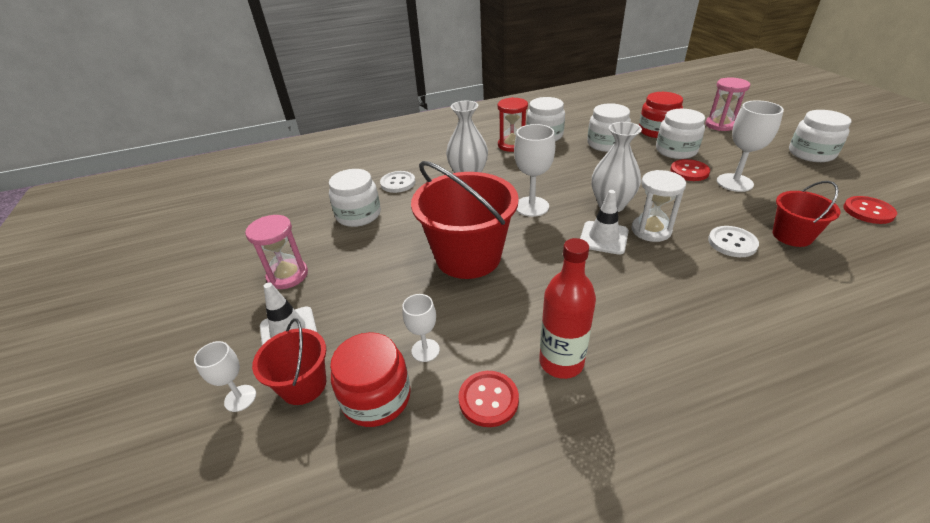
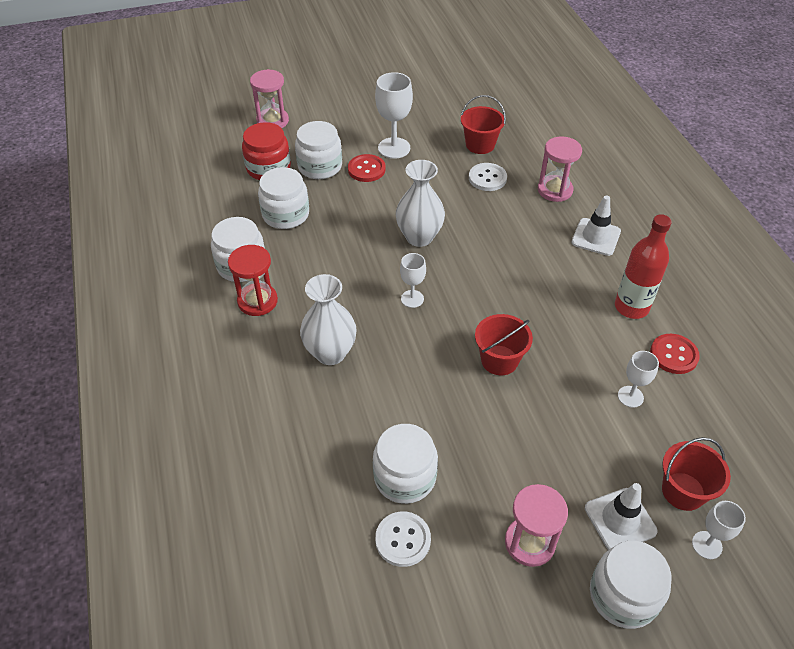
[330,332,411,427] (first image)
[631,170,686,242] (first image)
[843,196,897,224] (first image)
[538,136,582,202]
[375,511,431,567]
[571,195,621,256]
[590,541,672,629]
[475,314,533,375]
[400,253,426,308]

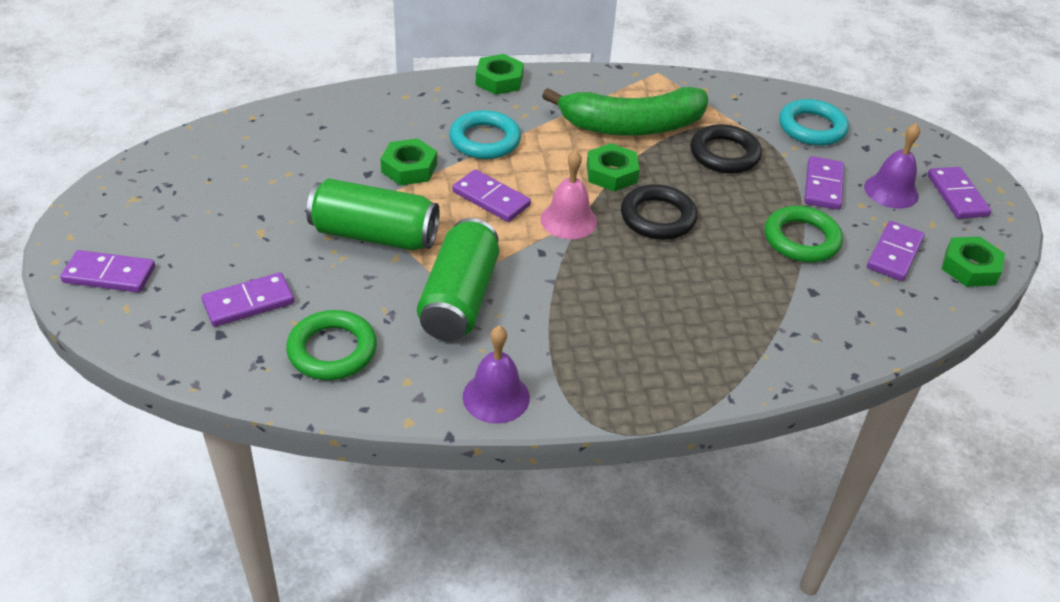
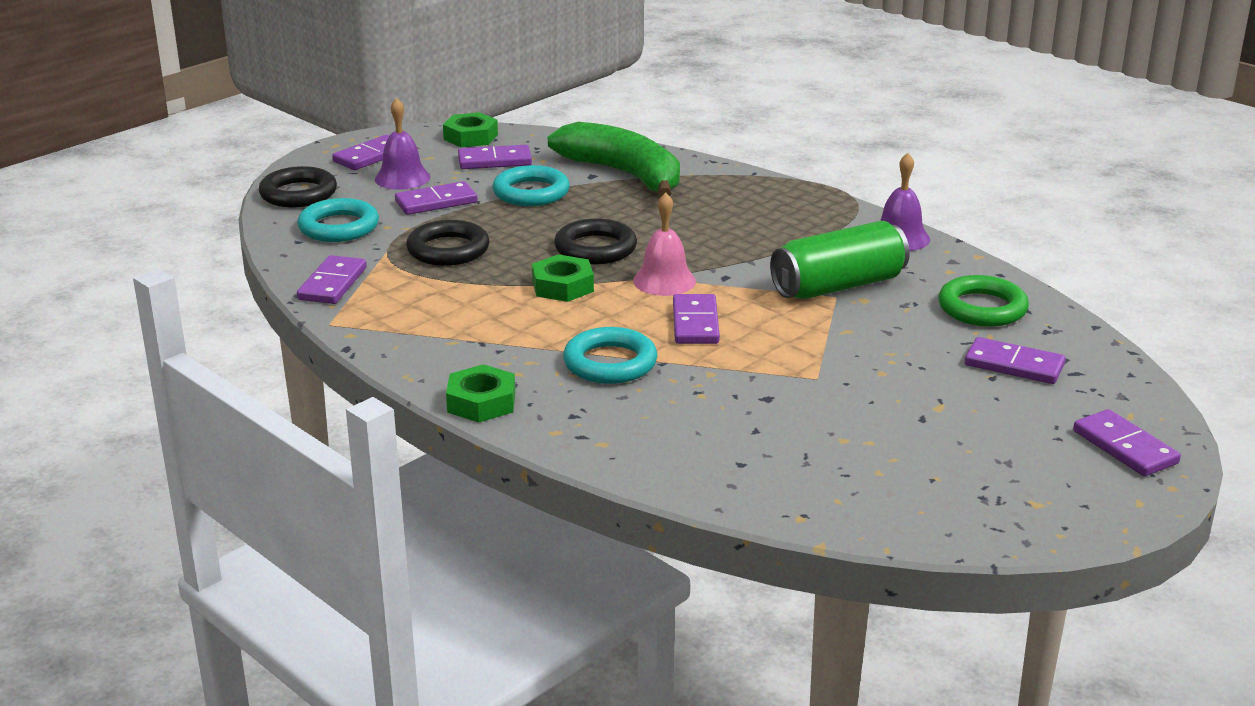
[306,179,440,250] (first image)
[381,138,437,185] (first image)
[259,166,337,207]
[297,255,367,304]
[548,122,680,197]
[493,165,570,206]

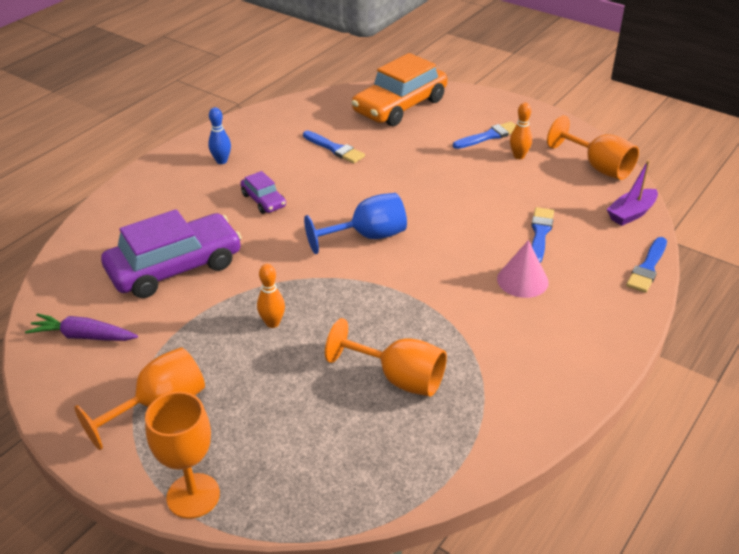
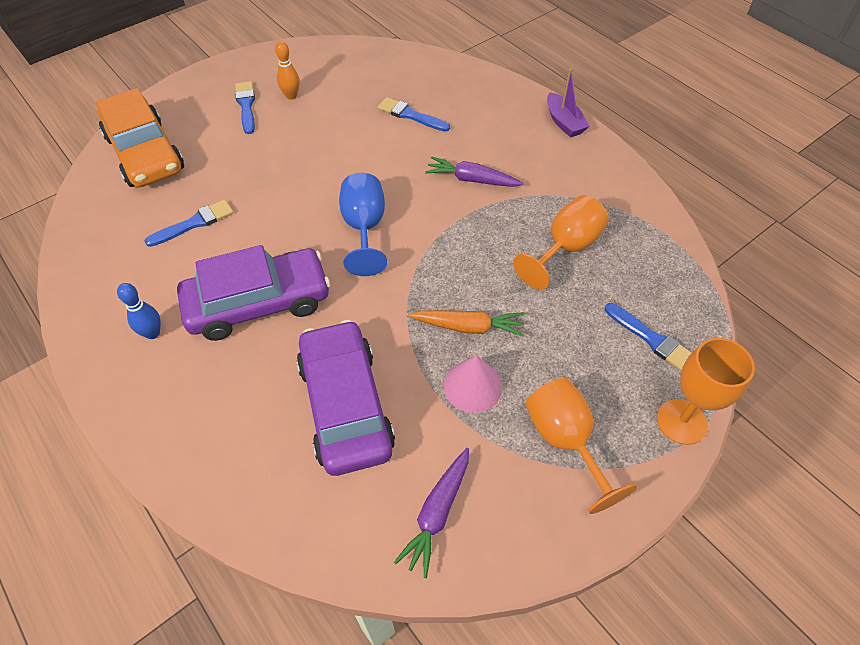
[547,115,639,180] (first image)
[425,156,523,187]
[444,355,502,413]
[547,69,590,138]
[605,303,691,371]
[409,310,524,337]
[177,245,330,341]

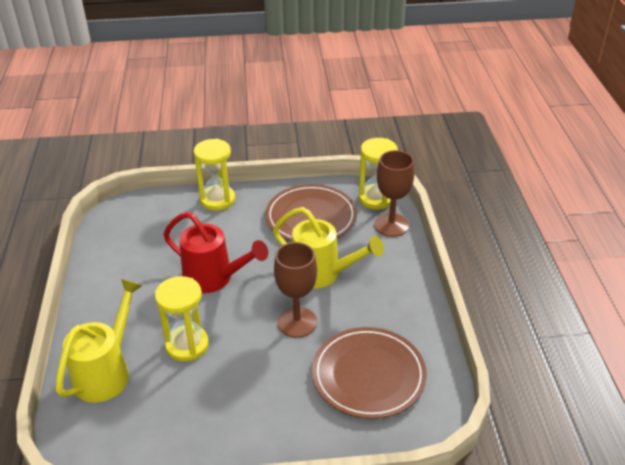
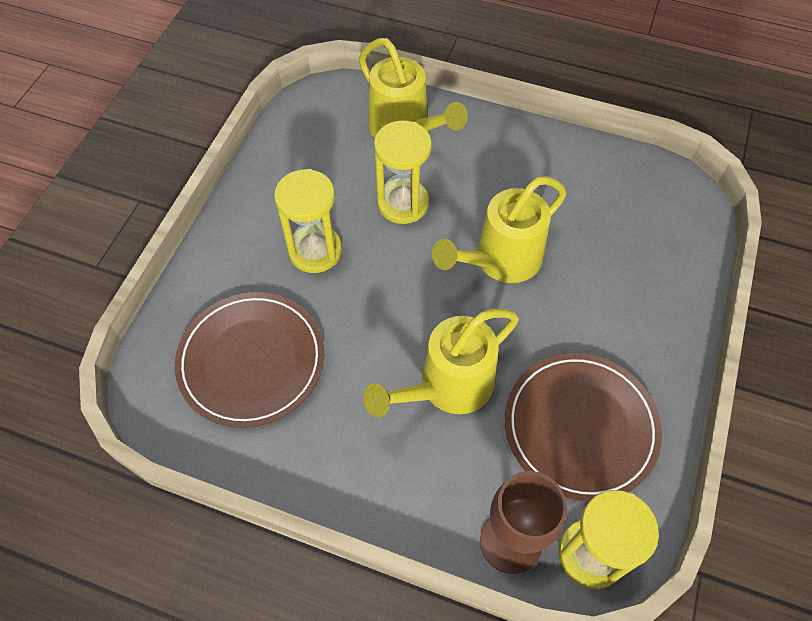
[274,242,317,338] (first image)
[274,169,342,273]
[432,176,567,283]

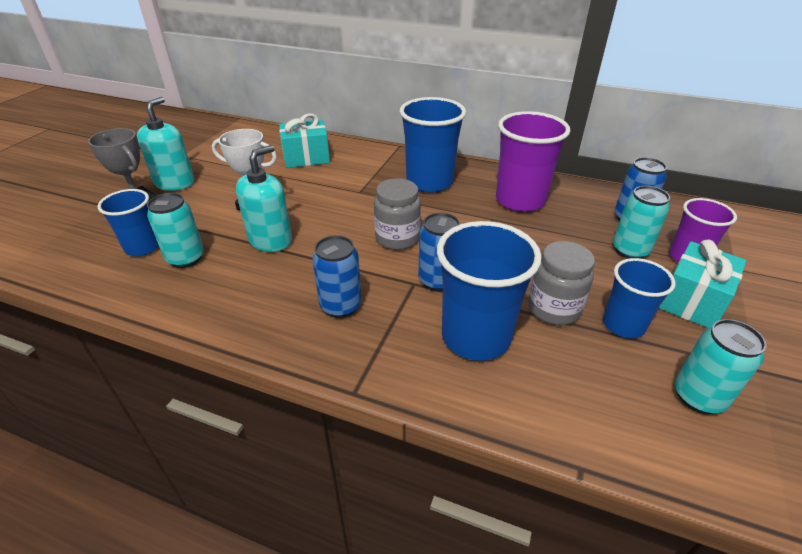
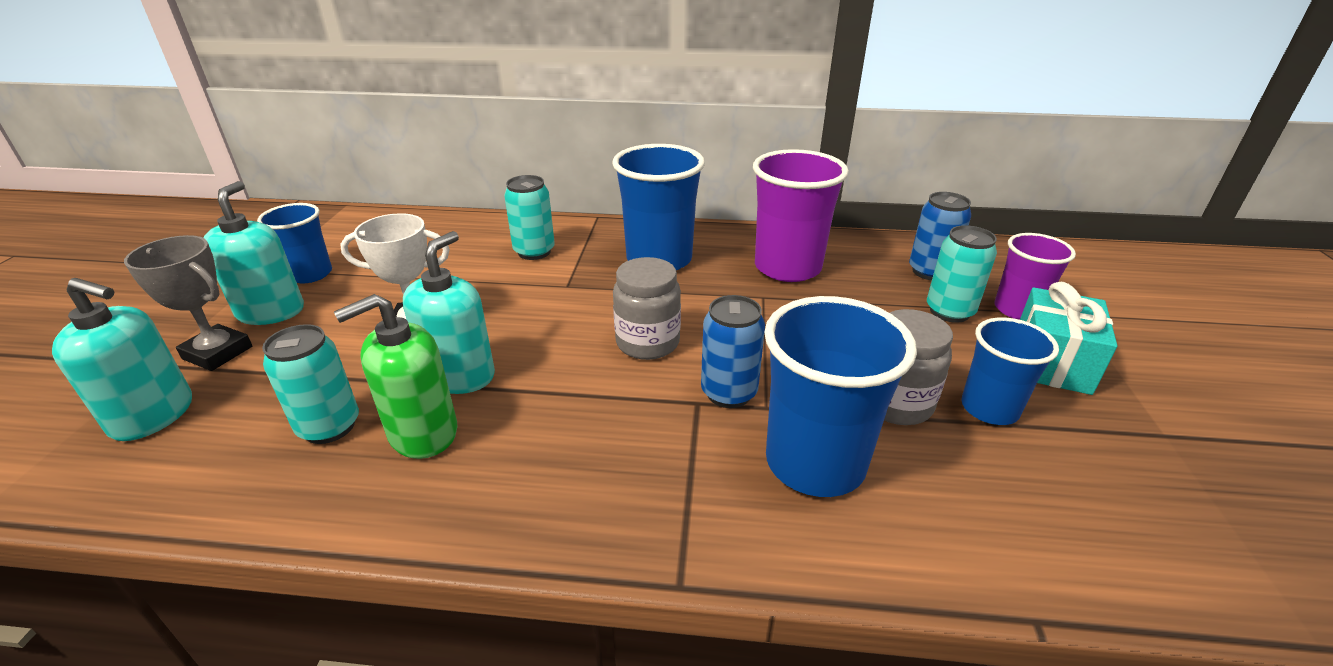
[279,113,330,168] (first image)
[312,235,362,318] (first image)
[52,278,192,441]
[334,294,458,459]
[257,203,332,283]
[504,175,555,260]

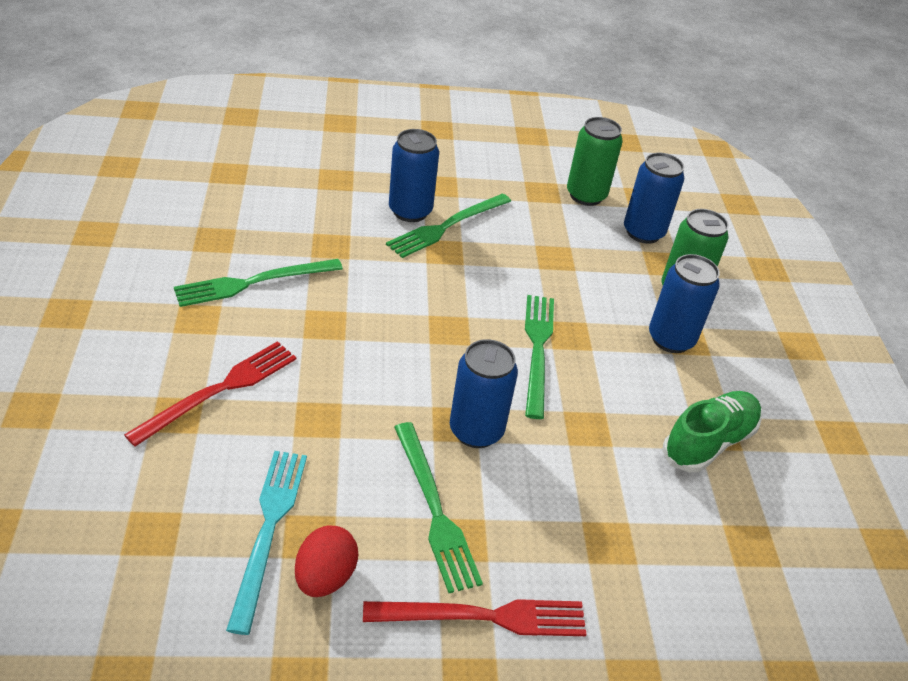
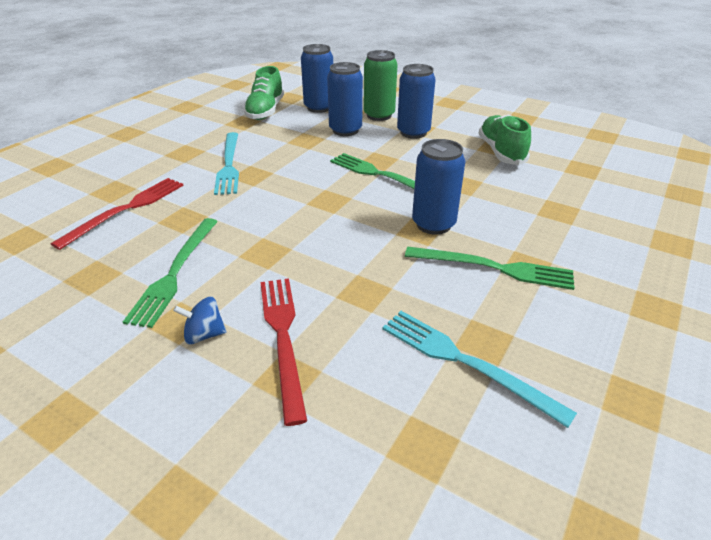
[295,525,358,597] (first image)
[173,297,226,345]
[51,178,184,250]
[327,62,363,136]
[243,66,284,120]
[214,132,239,195]

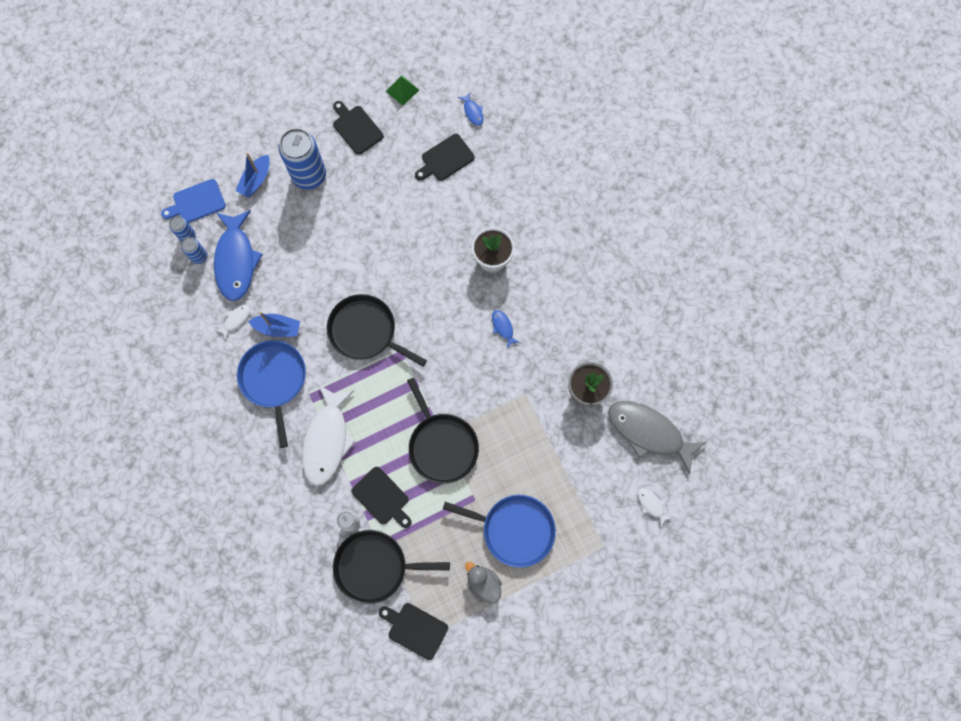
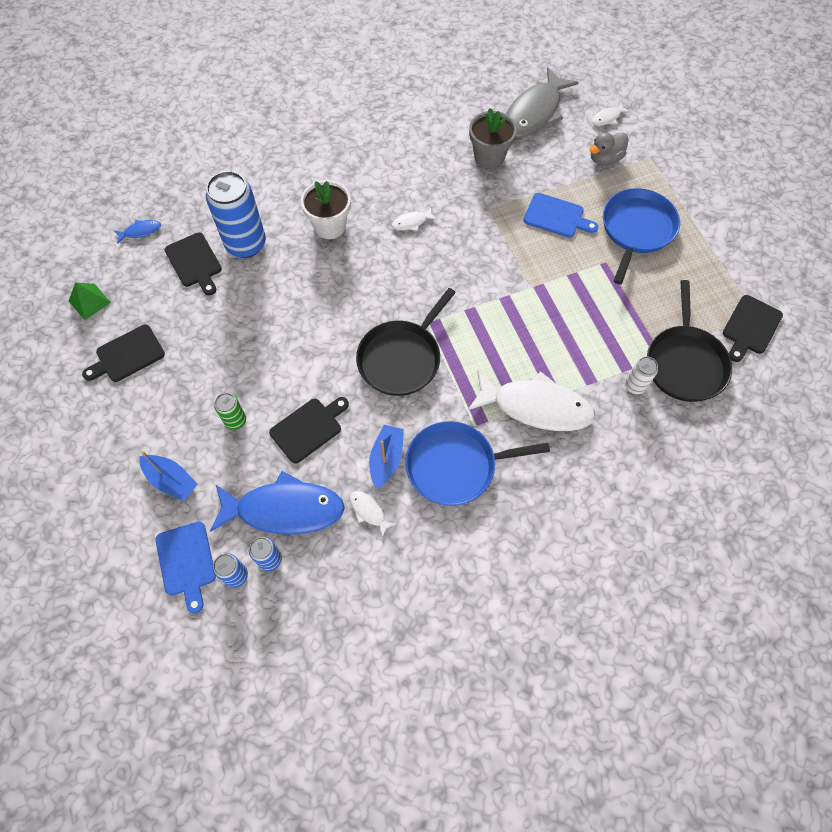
[407,377,479,484] (first image)
[214,393,246,430]
[523,193,598,238]
[206,171,266,258]
[269,397,349,464]
[590,132,628,166]
[392,208,437,231]

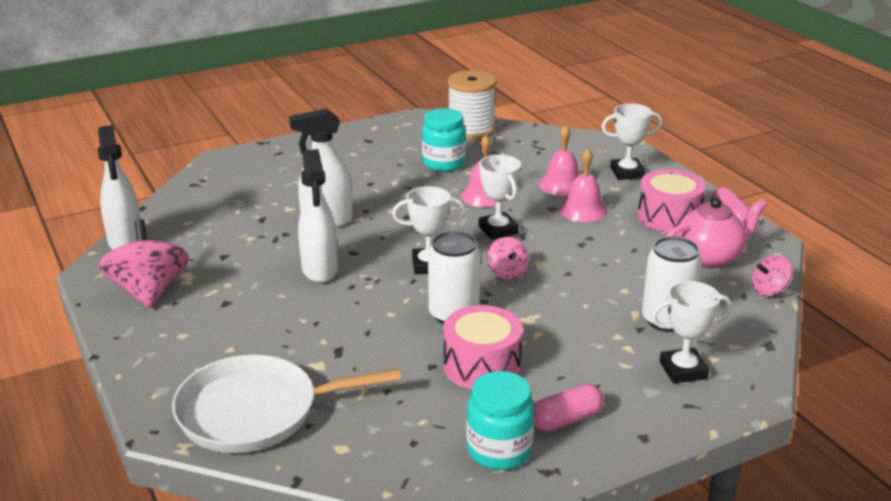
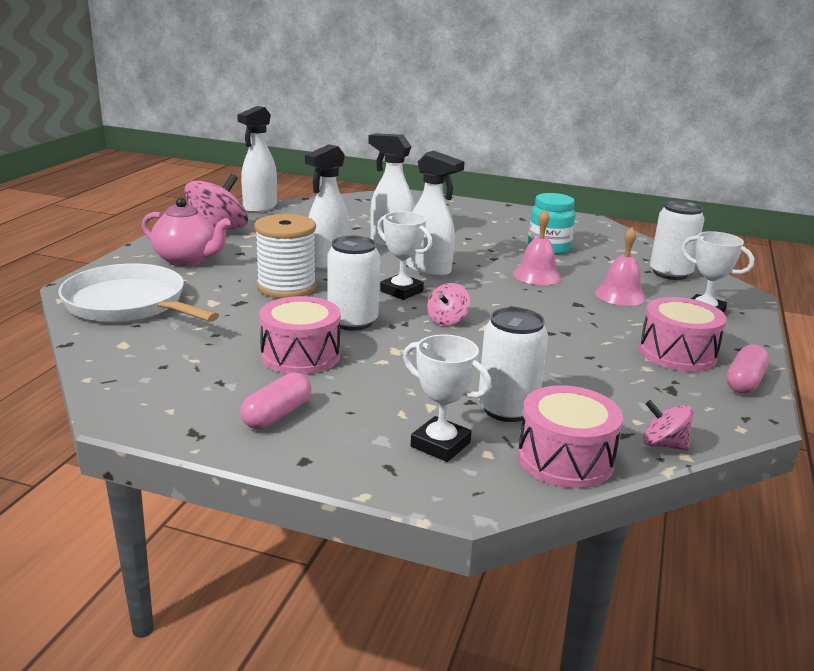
[466,371,534,470] (first image)
[479,155,521,240] (first image)
[559,149,608,222] (first image)
[407,151,465,277]
[518,385,623,488]
[650,201,704,280]
[254,214,317,298]
[142,198,231,266]
[240,372,311,429]

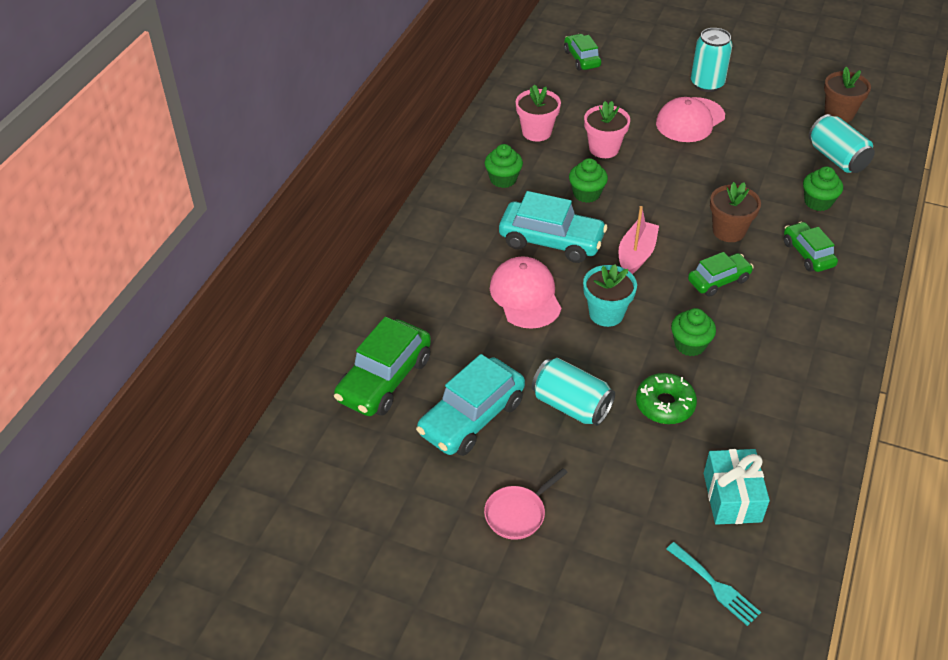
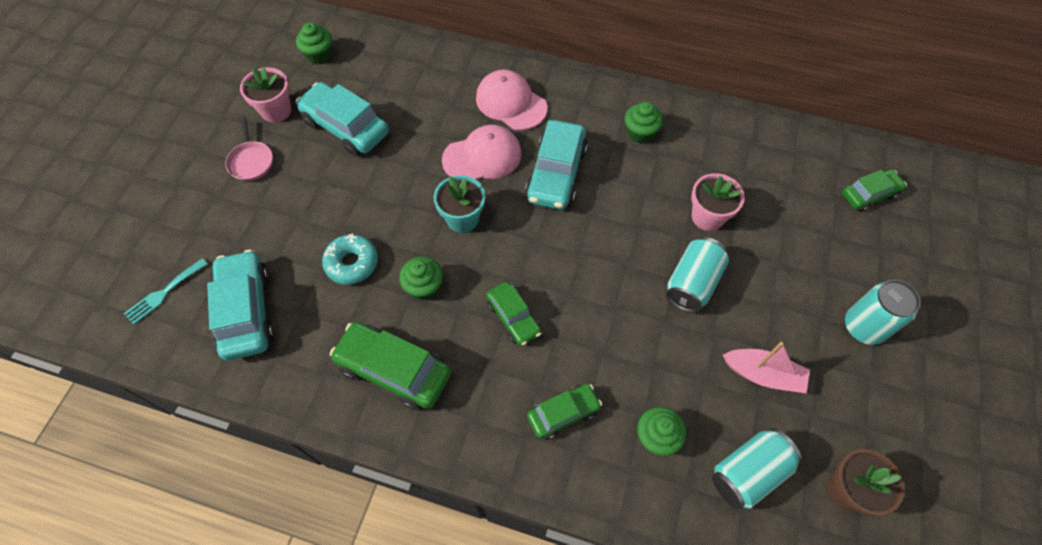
[710,182,761,242] (first image)
[330,322,451,411]
[240,67,291,123]
[666,237,729,313]
[296,23,332,64]
[723,342,810,393]
[476,70,547,130]
[207,250,275,360]
[322,234,378,285]
[225,116,273,181]

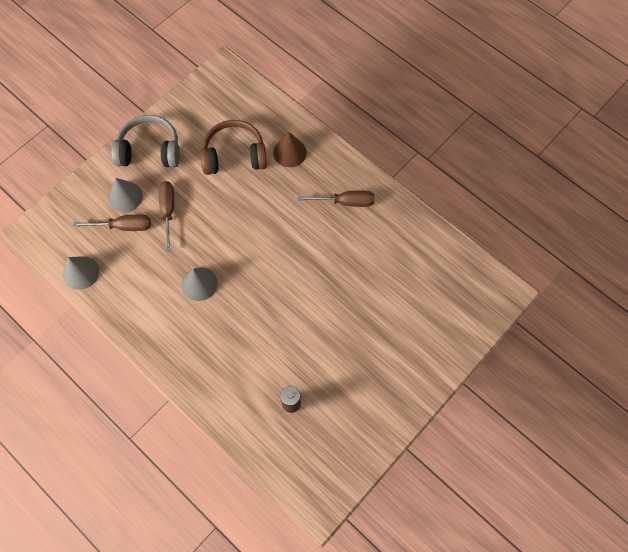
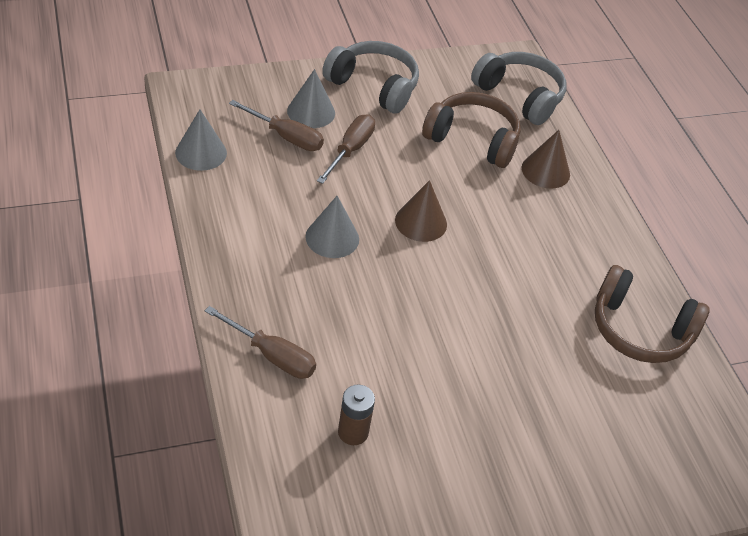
[395,180,447,242]
[471,52,566,125]
[595,265,710,363]
[205,306,316,379]

